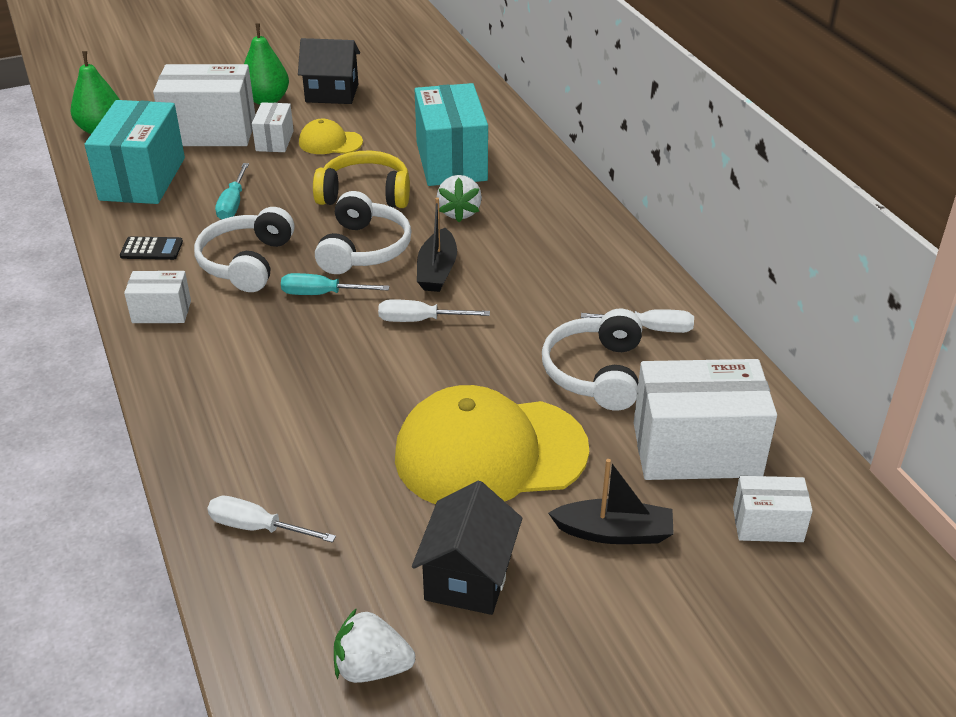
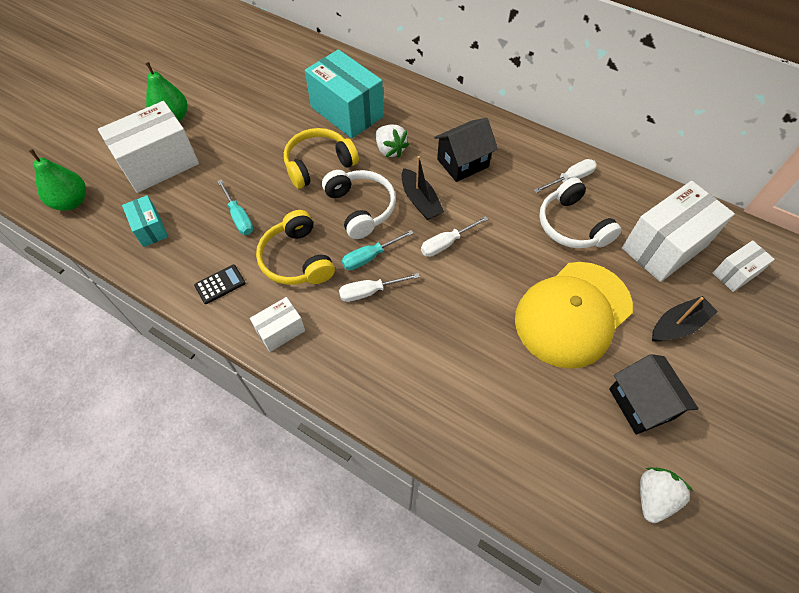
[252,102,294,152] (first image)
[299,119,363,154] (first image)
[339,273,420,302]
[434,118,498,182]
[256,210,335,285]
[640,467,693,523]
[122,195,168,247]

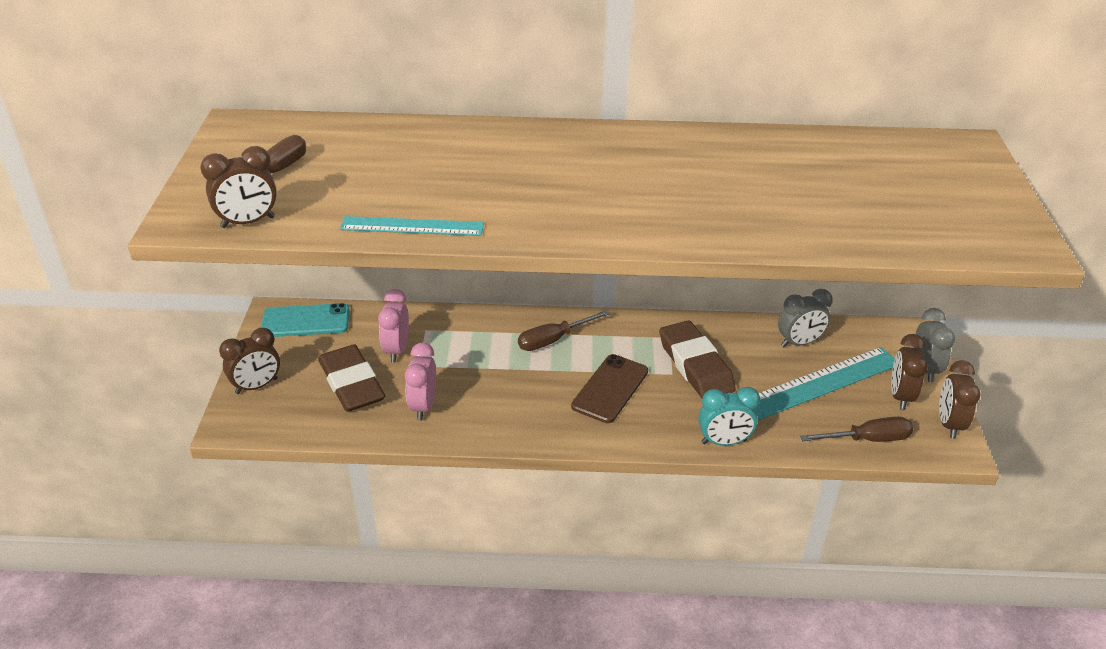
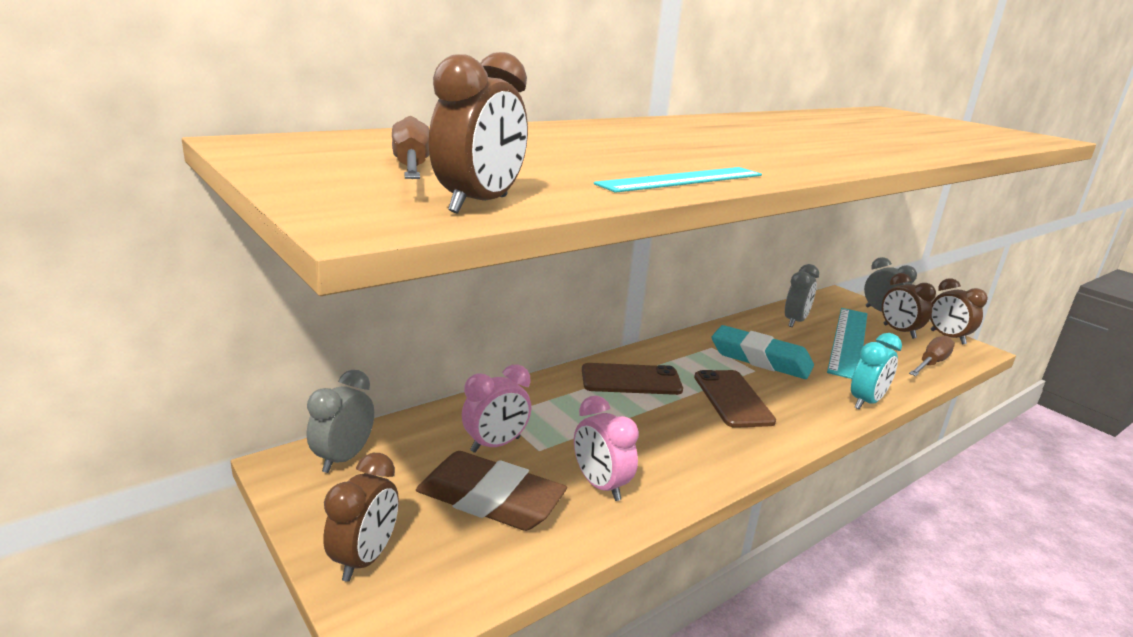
[307,370,374,473]
[582,363,683,395]
[712,325,814,379]
[462,364,531,453]

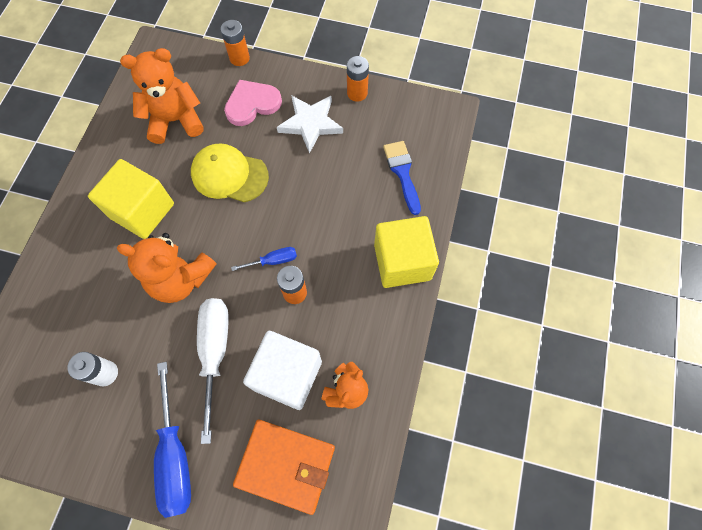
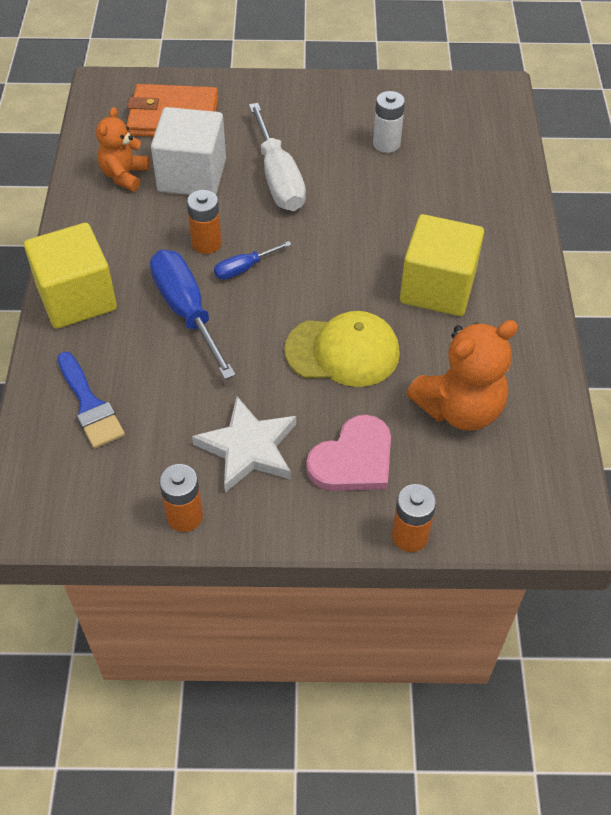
[117,233,217,303] (first image)
[150,249,236,380]

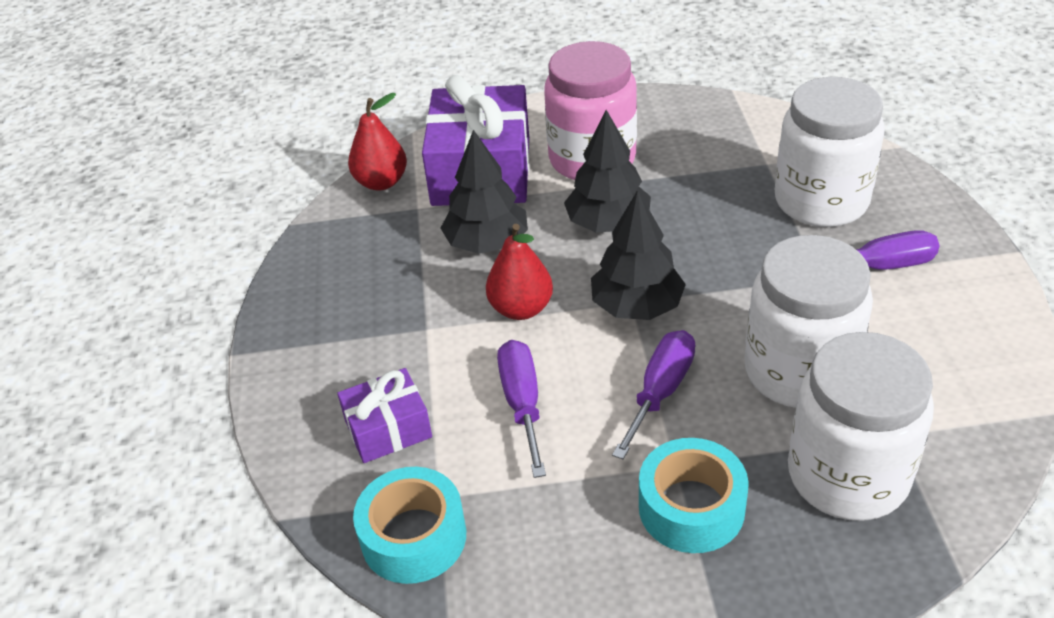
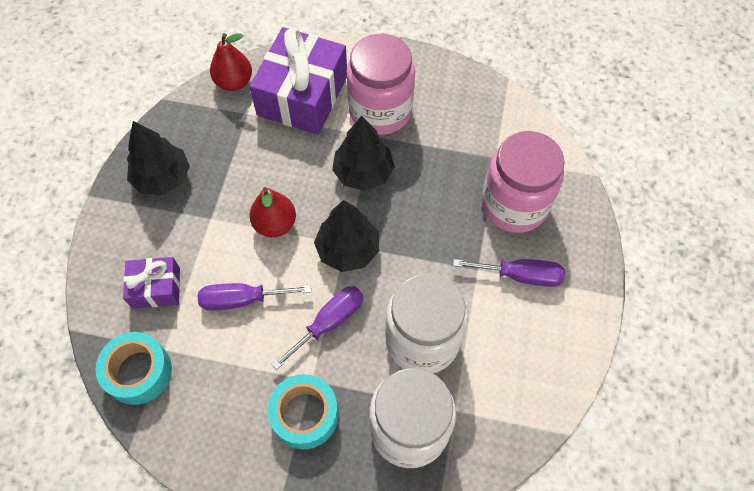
[127,121,190,195]
[481,131,565,233]
[198,283,311,311]

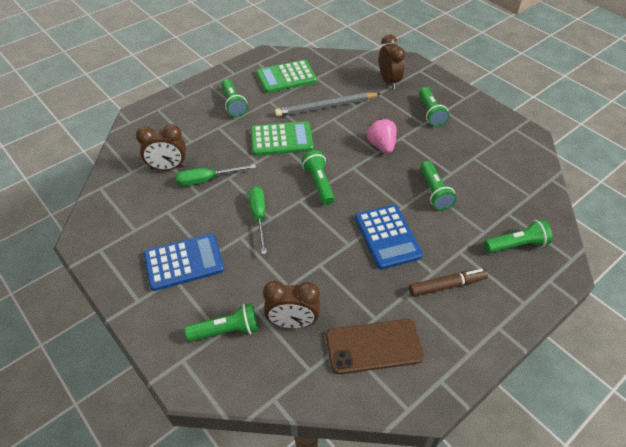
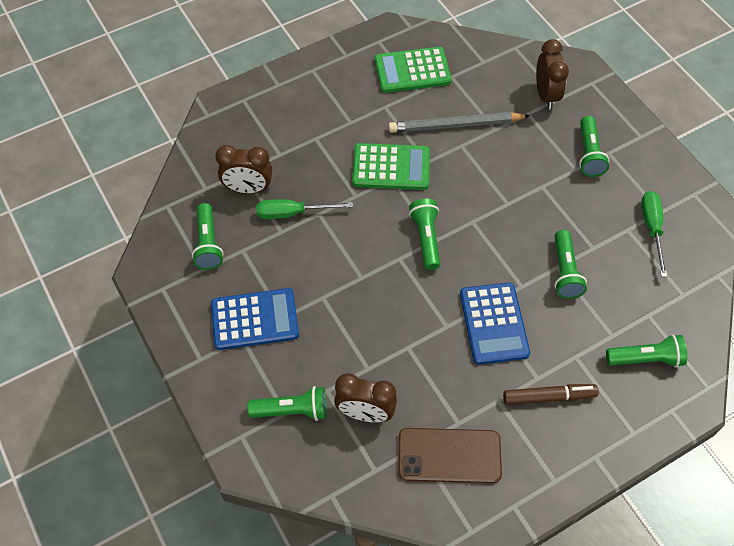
[367,118,397,153] (first image)
[192,203,224,270]
[641,191,667,277]

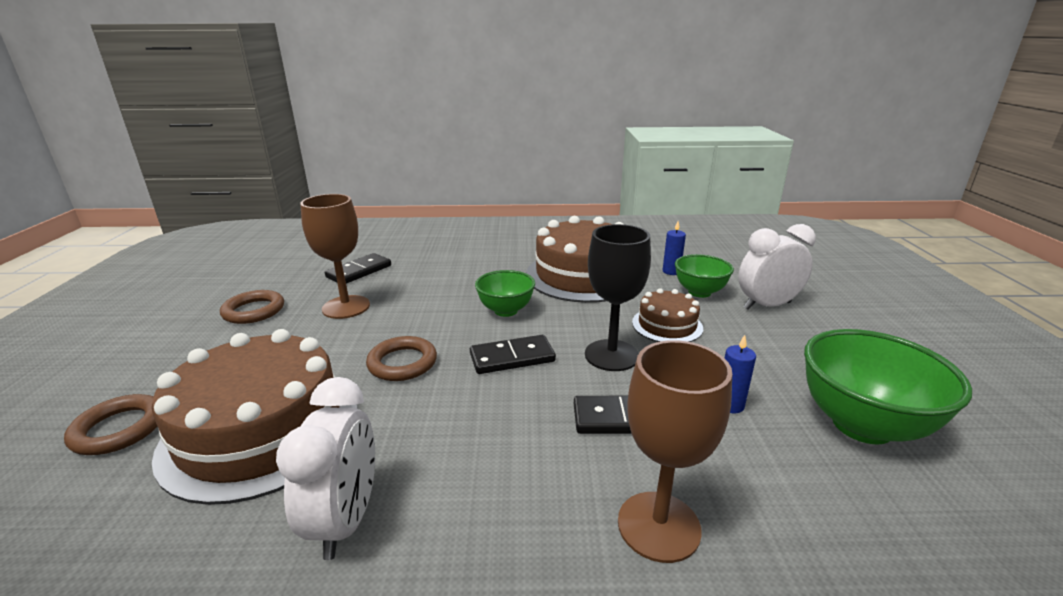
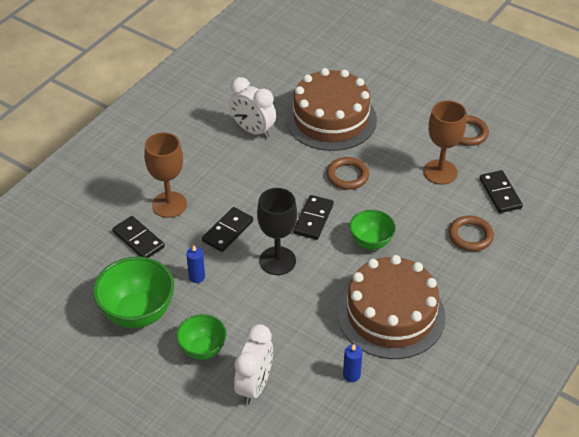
[632,288,703,342] (first image)
[112,216,165,258]
[449,216,494,251]
[176,314,227,360]

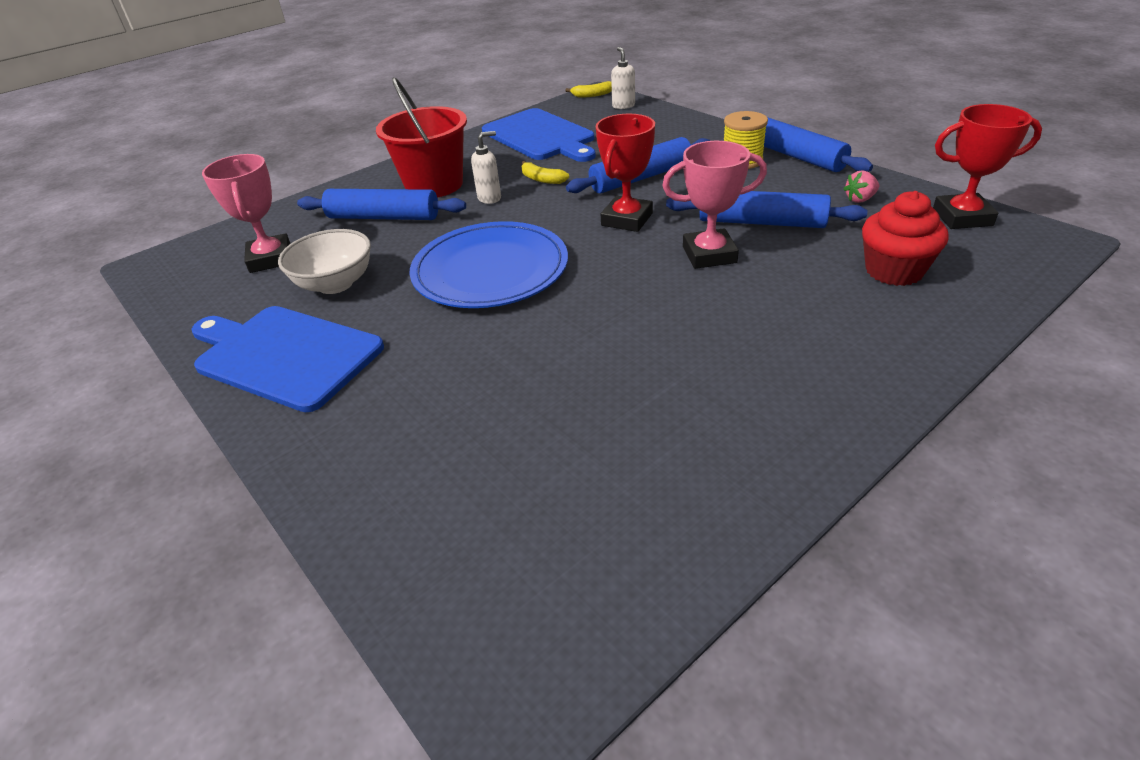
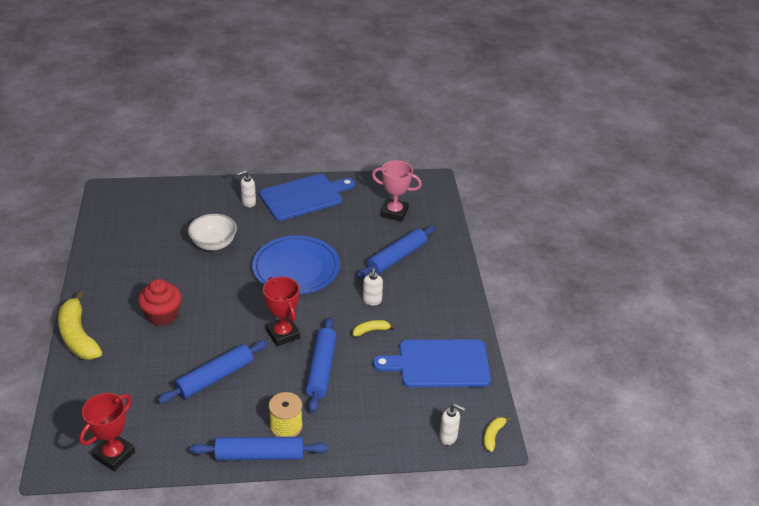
[376,77,467,198] (first image)
[662,141,767,269] (first image)
[843,170,879,203] (first image)
[58,291,102,360]
[237,170,256,207]
[188,214,237,251]
[138,279,182,326]

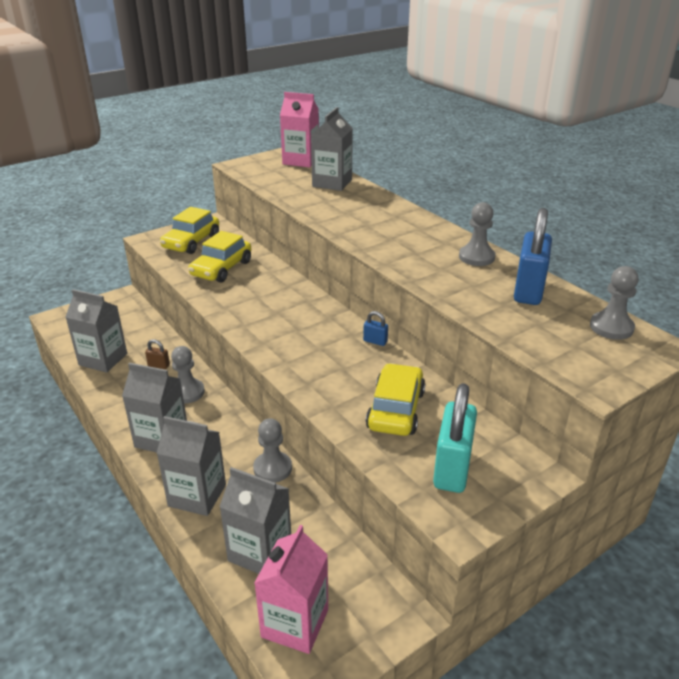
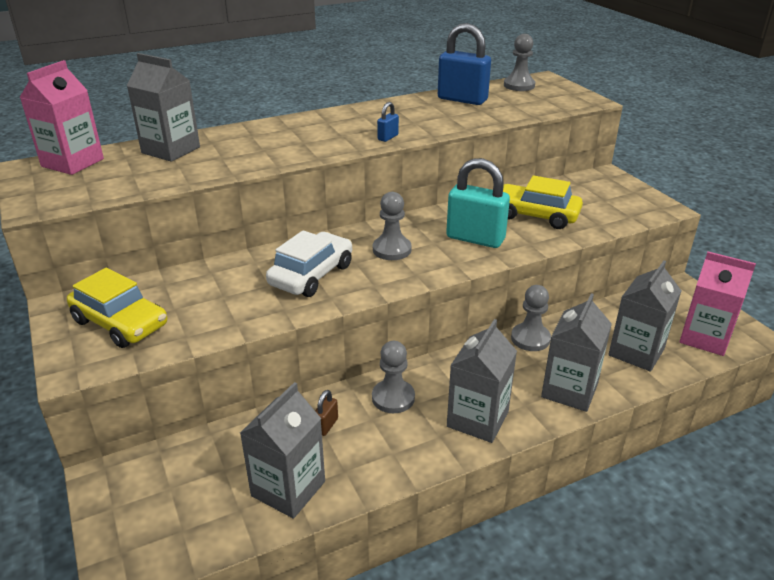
[188,231,251,283] (first image)
[266,230,352,297]
[377,102,399,142]
[446,158,510,248]
[373,192,412,260]

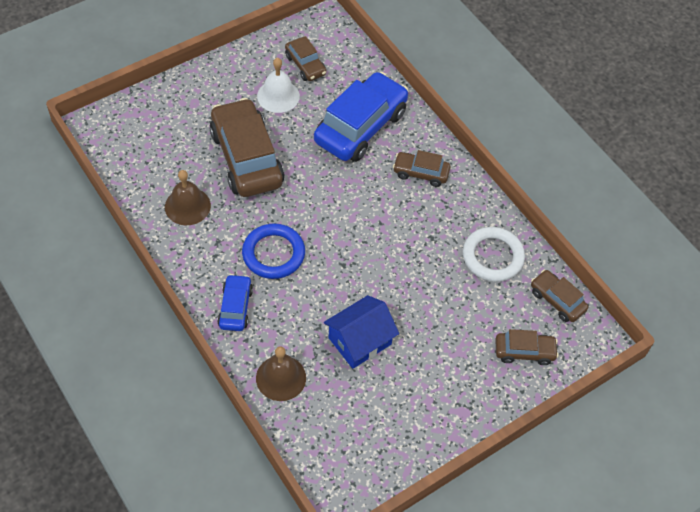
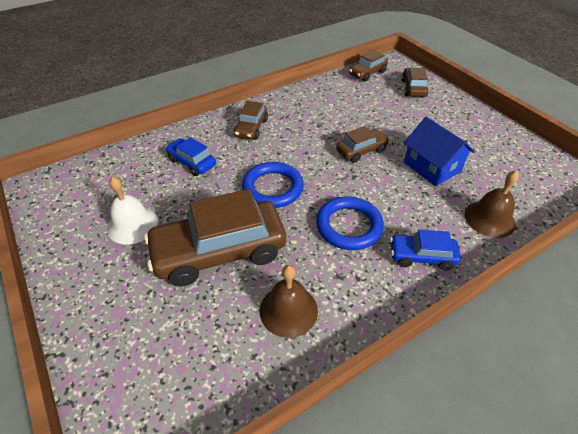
[463,227,525,282] (first image)
[242,162,304,208]
[336,126,389,163]
[165,137,216,176]

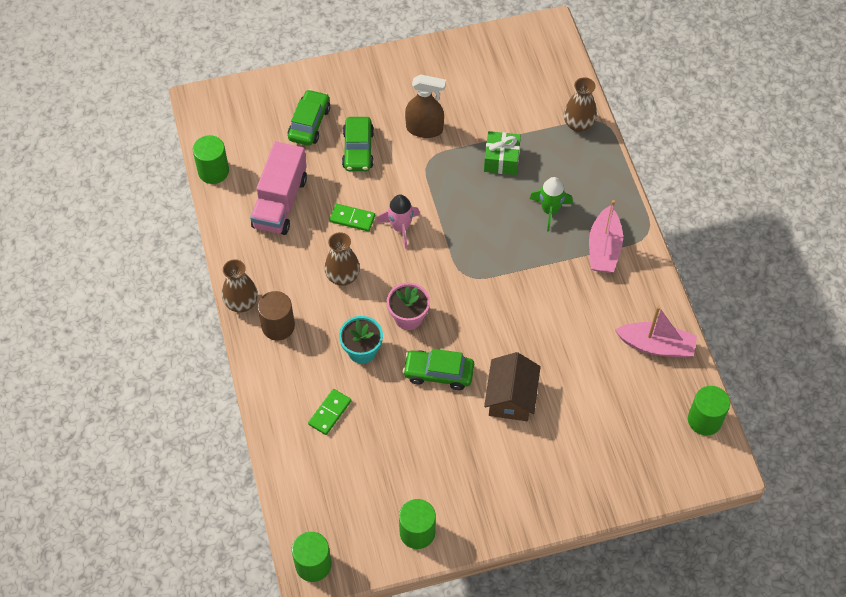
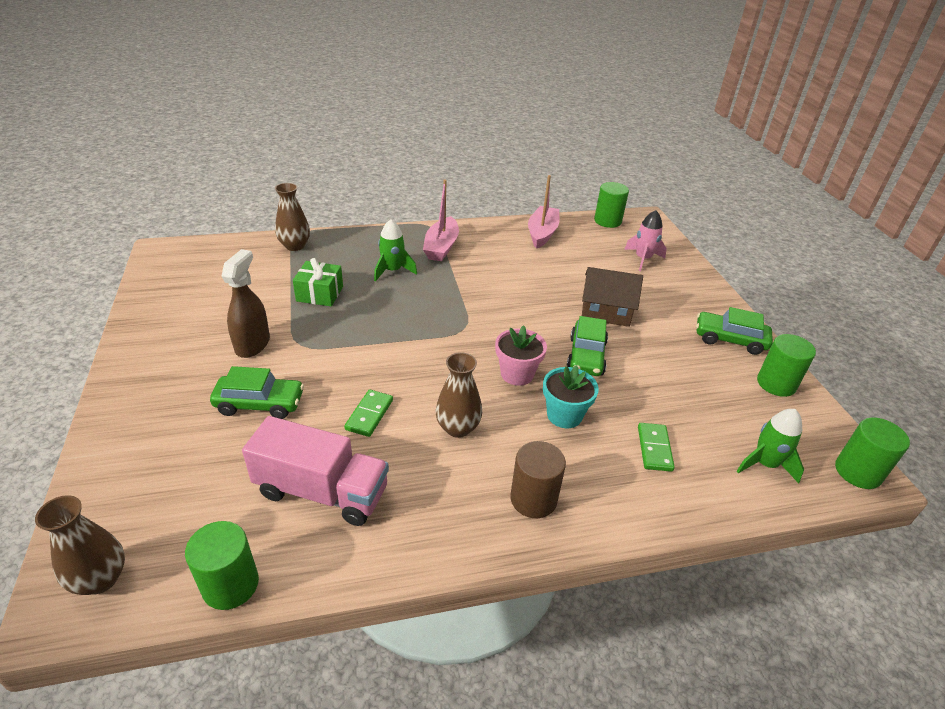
[737,409,804,483]
[35,495,125,595]
[696,307,773,355]
[624,210,667,271]
[638,423,675,472]
[423,179,459,261]

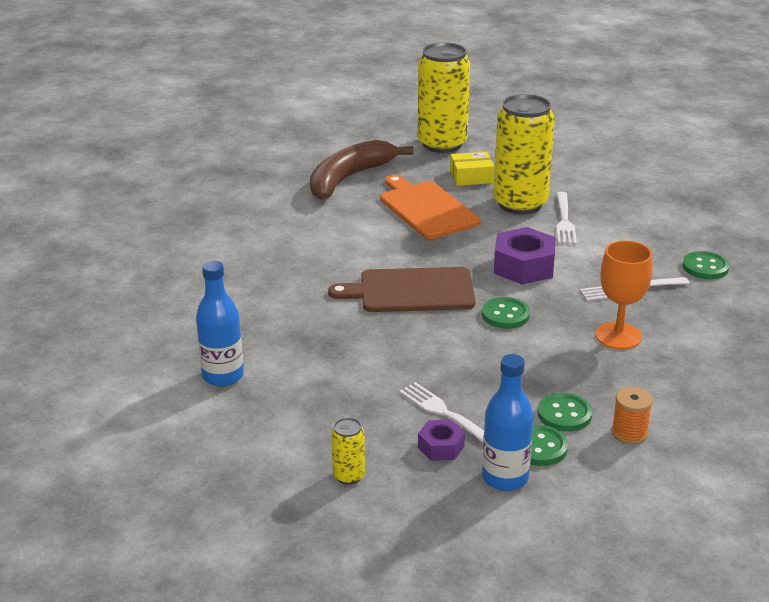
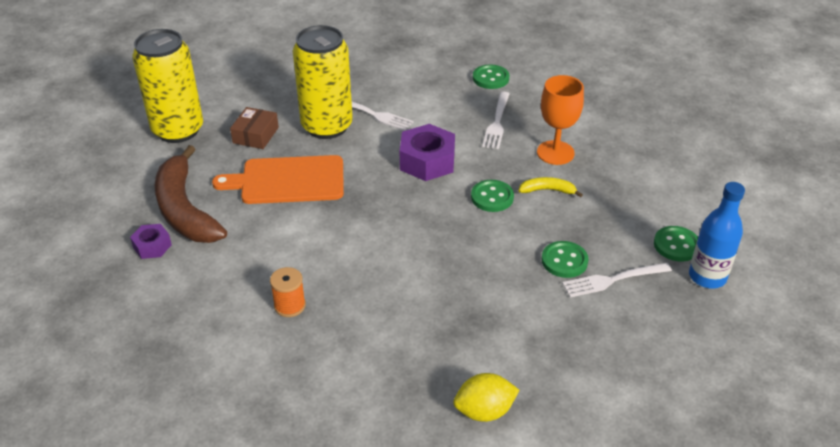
[328,267,476,312] (first image)
[331,418,365,485] (first image)
[519,177,583,197]
[130,224,172,259]
[542,241,589,278]
[270,267,306,317]
[453,373,519,422]
[230,107,279,149]

